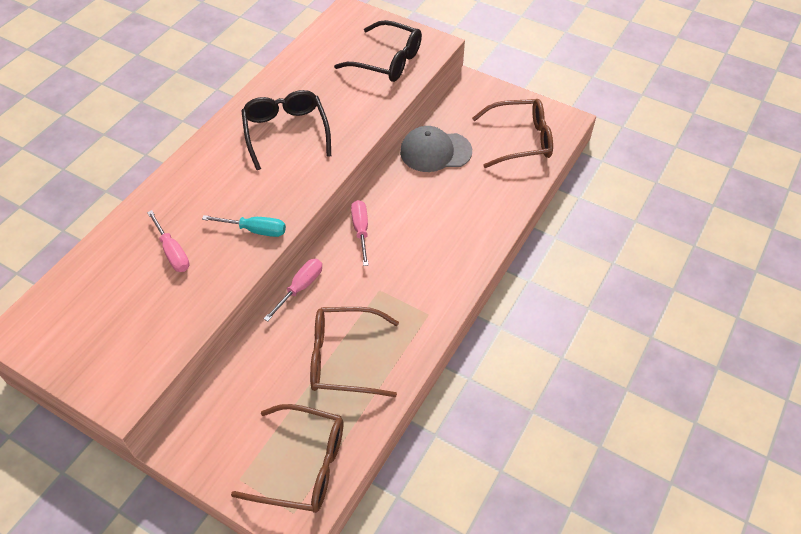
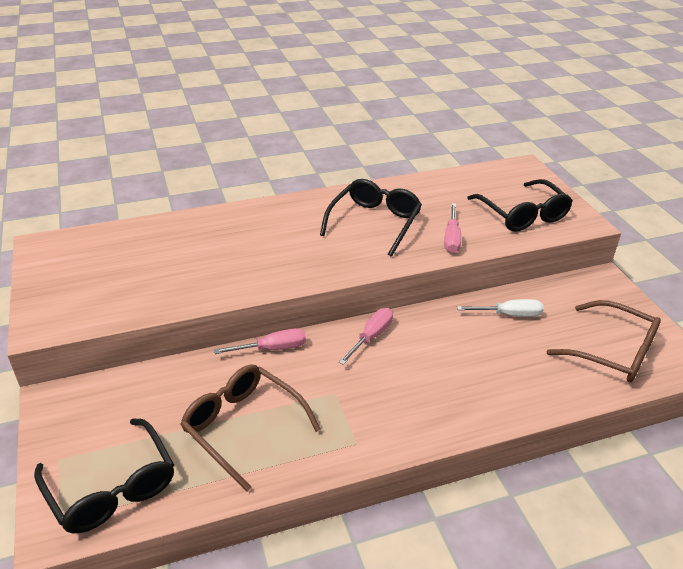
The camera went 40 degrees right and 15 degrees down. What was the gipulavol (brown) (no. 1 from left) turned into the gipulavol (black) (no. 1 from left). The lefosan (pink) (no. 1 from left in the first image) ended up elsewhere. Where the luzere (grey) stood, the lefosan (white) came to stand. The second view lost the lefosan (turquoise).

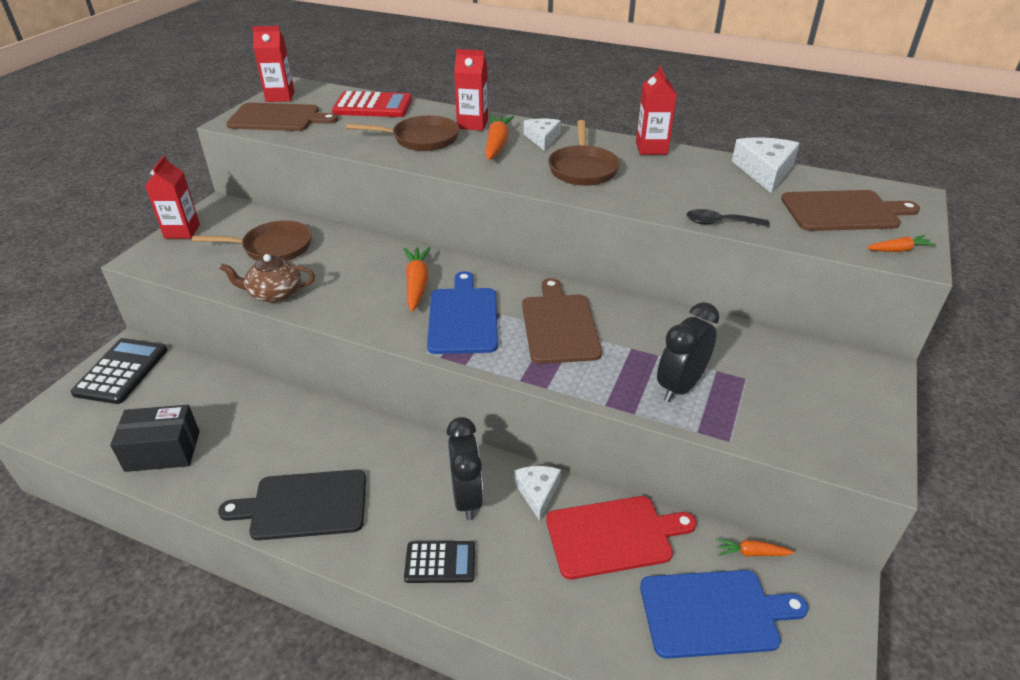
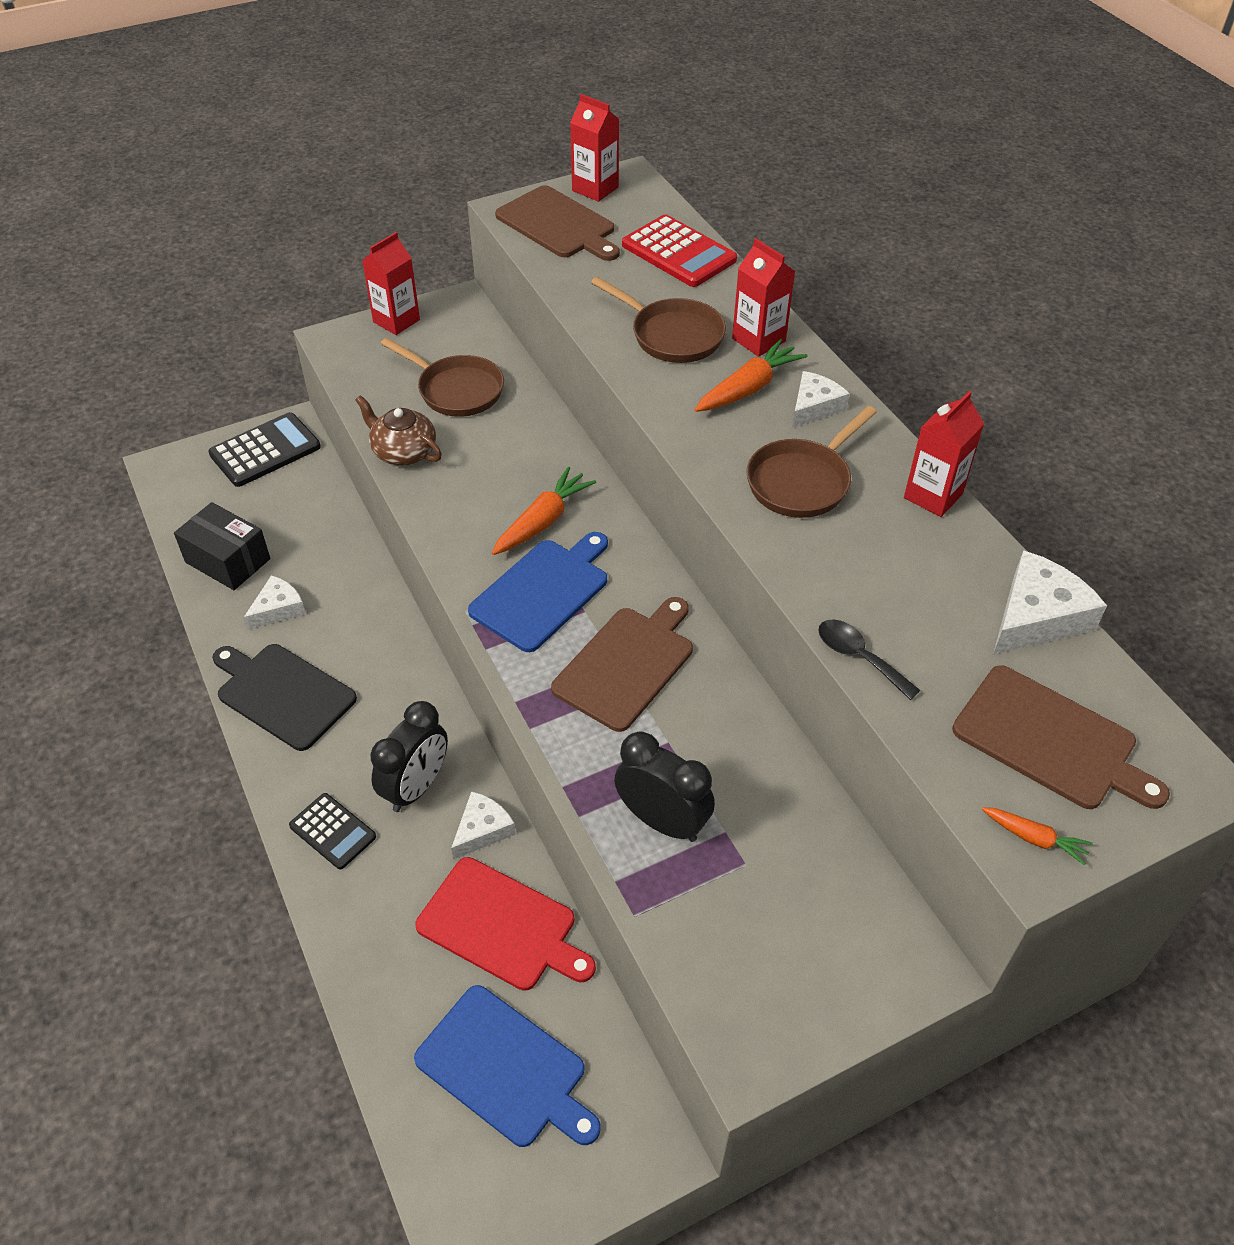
The camera went 40 degrees right and 10 degrees up. The second view gained the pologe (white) (no. 1 from left). The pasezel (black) (no. 2 from left) ended up facing another way, 45 degrees clockwise from before. The second view lost the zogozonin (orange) (no. 3 from left).

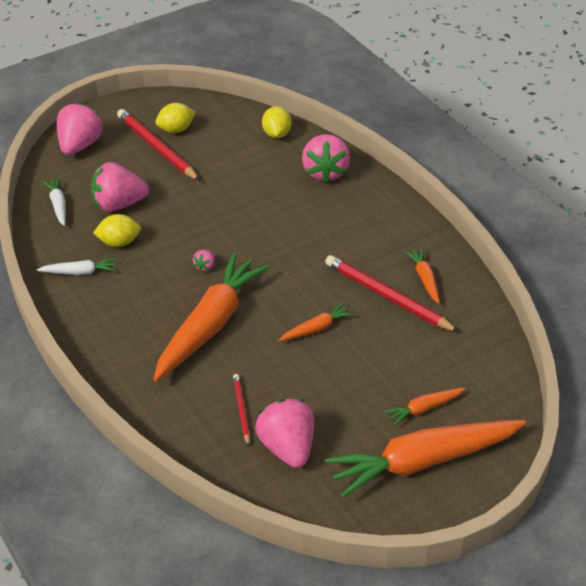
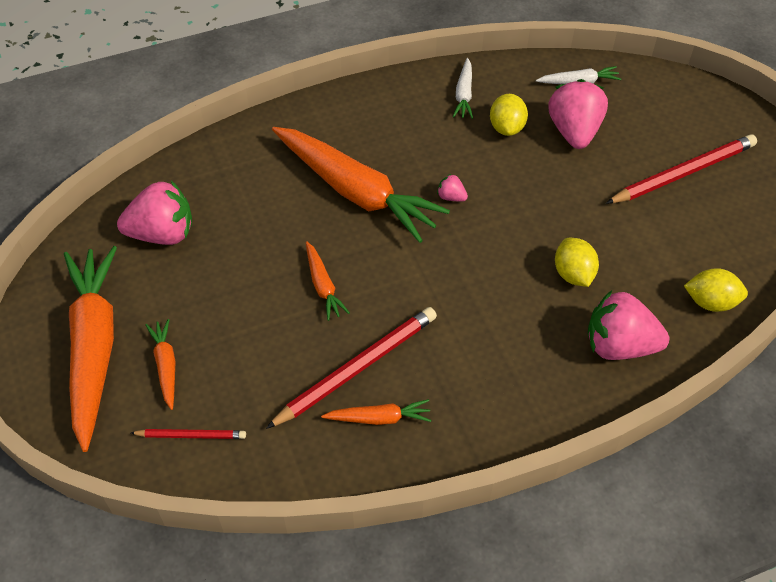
The camera went 100 degrees right and 10 degrees up. The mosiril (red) (no. 2 from left in the first image) ended up elsewhere. The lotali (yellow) (no. 2 from left) ended up elsewhere. The second view lost the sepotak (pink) (no. 1 from left).

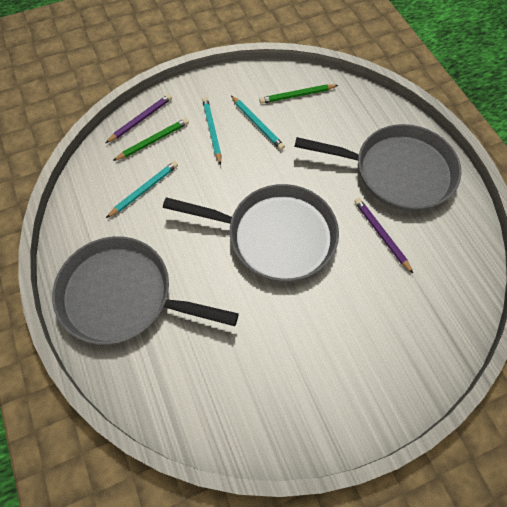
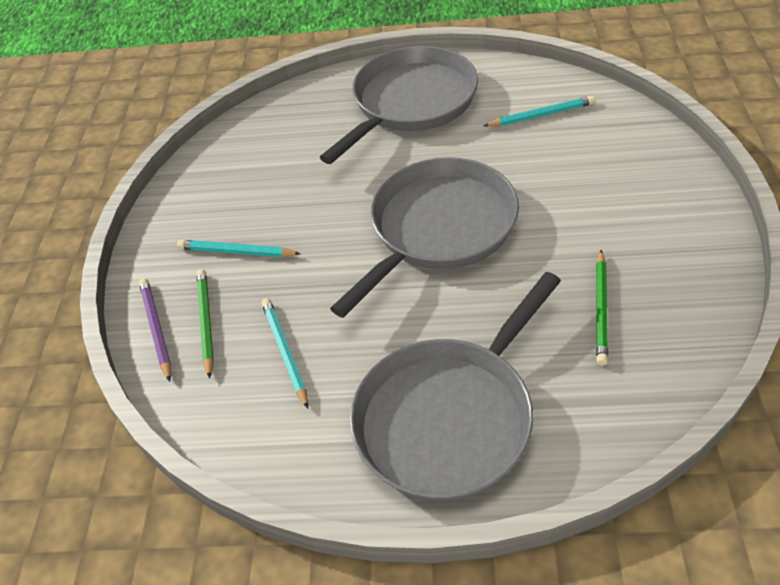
The camera went 60 degrees left and 15 degrees down. The mosiril (turquoise) (no. 3 from left) ended up elsewhere. The mosiril (green) (no. 2 from left) ended up elsewhere. The second view lost the mosiril (purple) (no. 2 from left).

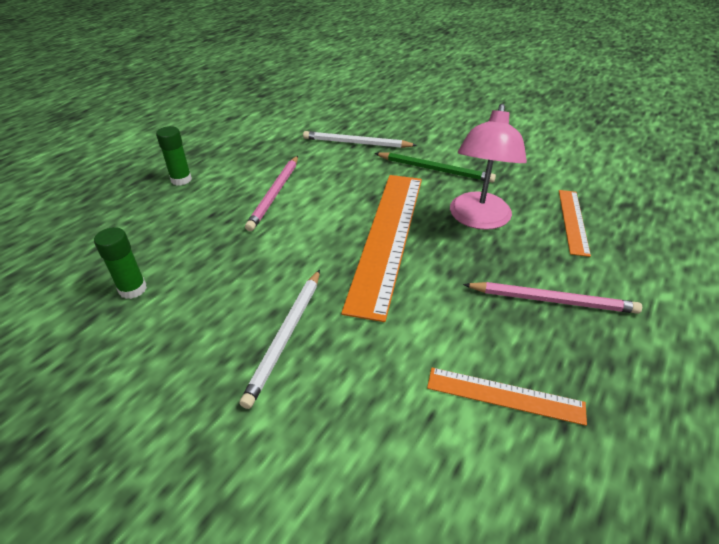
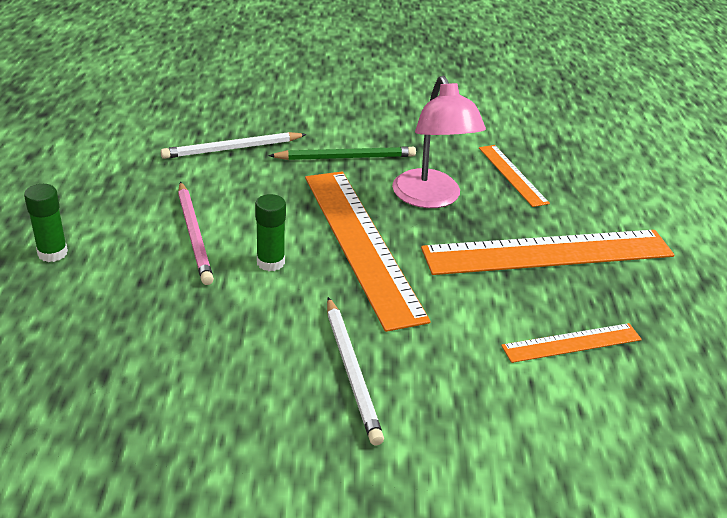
The camera went 35 degrees left and 5 degrees down. The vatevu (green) (no. 1 from left in the first image) ended up elsewhere. Where the mosiril (pink) (no. 2 from left) stood, the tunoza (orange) (no. 3 from left) came to stand.

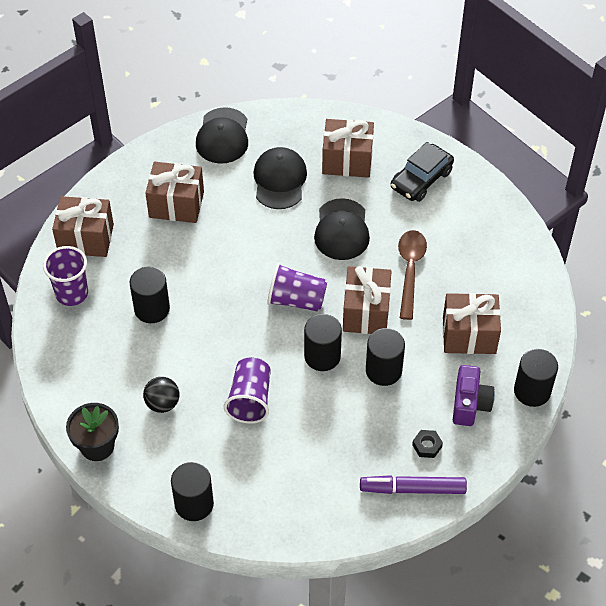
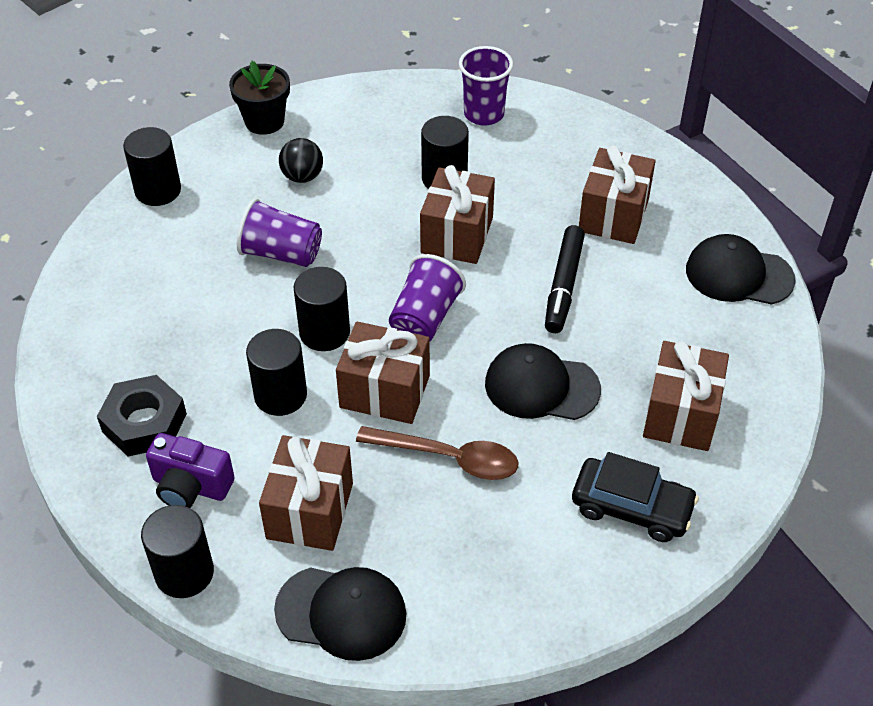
The camera went 100 degrees right and 5 degrees down. The size of the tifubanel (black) changed by a factor of 2.00. The luzere (black) (no. 2 from left in the first image) ended up elsewhere. The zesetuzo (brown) (no. 1 from left in the first image) ended up elsewhere. The second view gained the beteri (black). The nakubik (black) ended up facing another way, 150 degrees clockwise from before. The second view lost the beteri (purple).

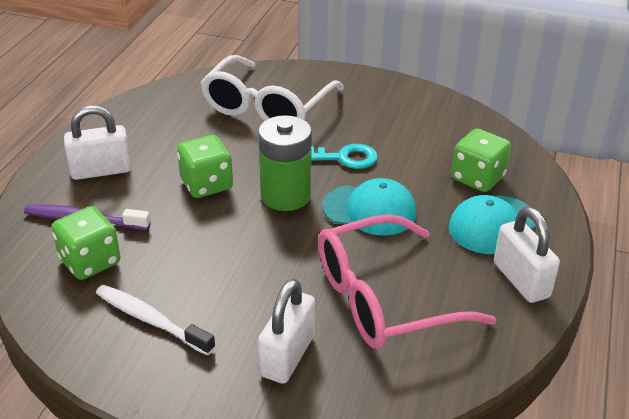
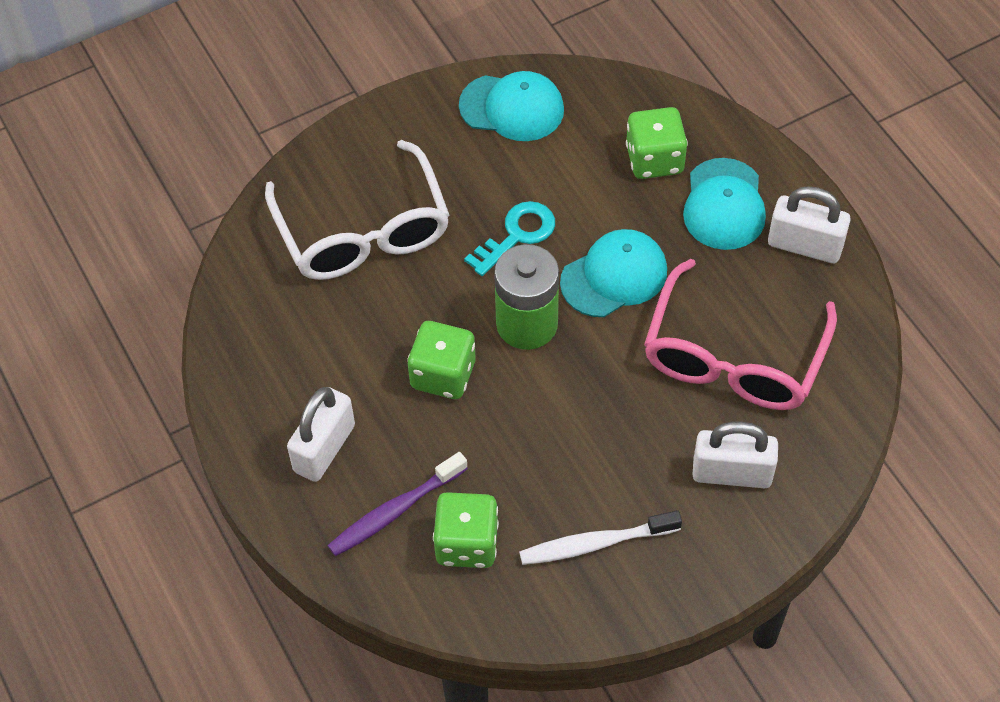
The camera went 45 degrees left and 20 degrees up. The second view gained the luzere (turquoise) (no. 1 from left). The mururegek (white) (no. 2 from left) ended up facing another way, 60 degrees counterclockwise from before.

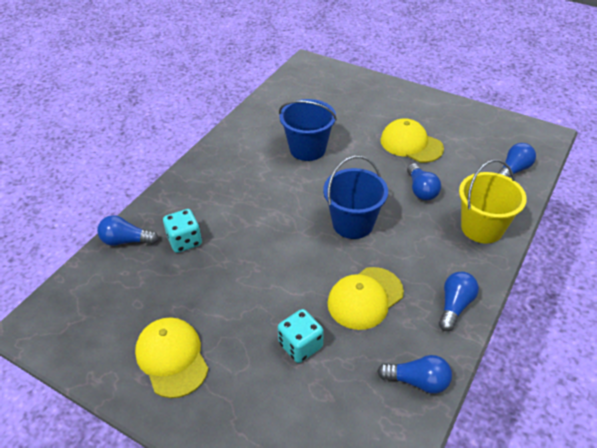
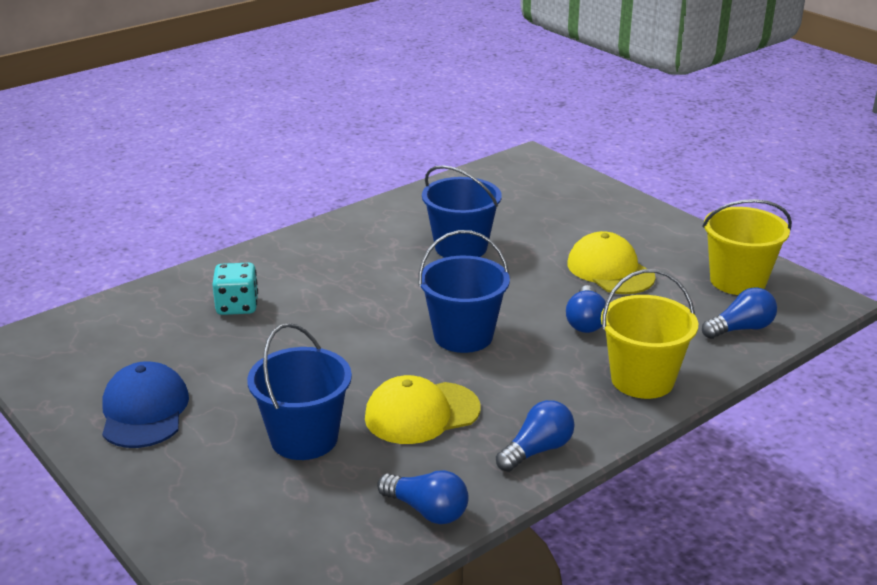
The camera went 20 degrees right and 15 degrees down. What was the luzere (yellow) (no. 1 from left) turned into the luzere (blue). Where the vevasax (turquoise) (no. 2 from left) stood, the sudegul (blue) (no. 1 from left) came to stand. The second view gained the sudegul (yellow) (no. 2 from left). The second view lost the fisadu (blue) (no. 1 from left).

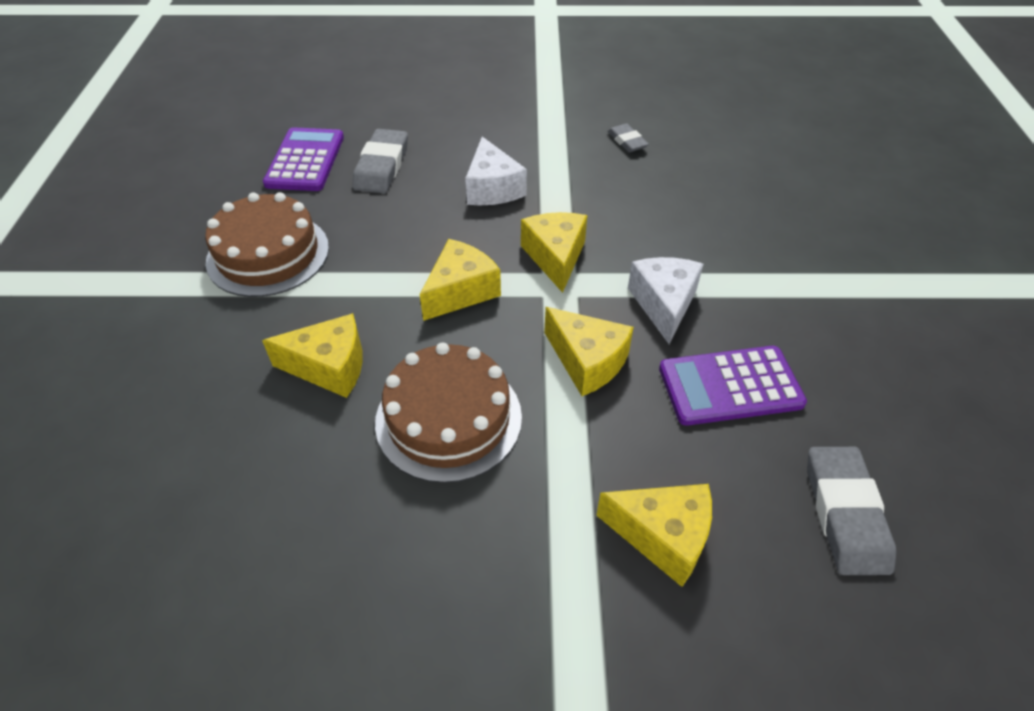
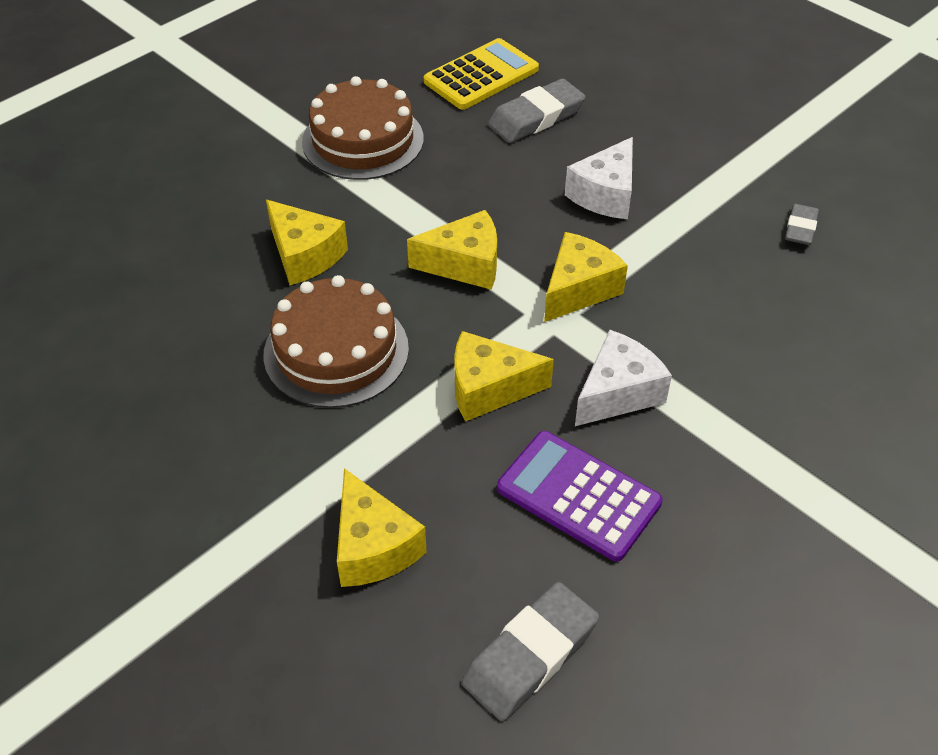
The camera went 45 degrees right and 0 degrees up. What was the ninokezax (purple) (no. 1 from left) turned into the ninokezax (yellow). The pologe (yellow) (no. 4 from left) ended up facing another way, 90 degrees clockwise from before.

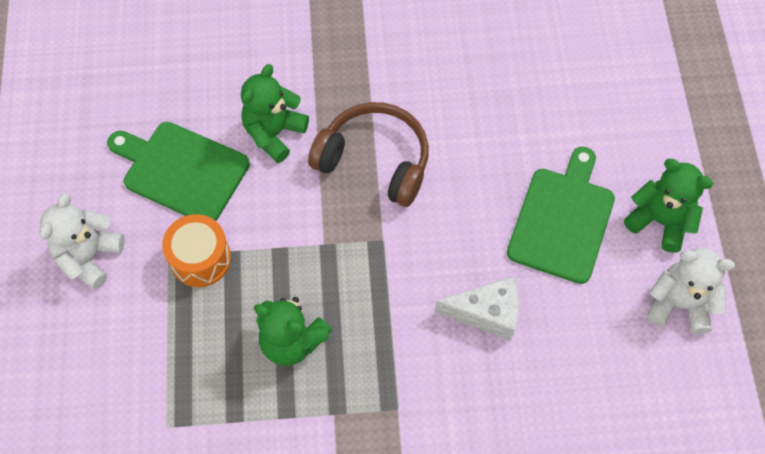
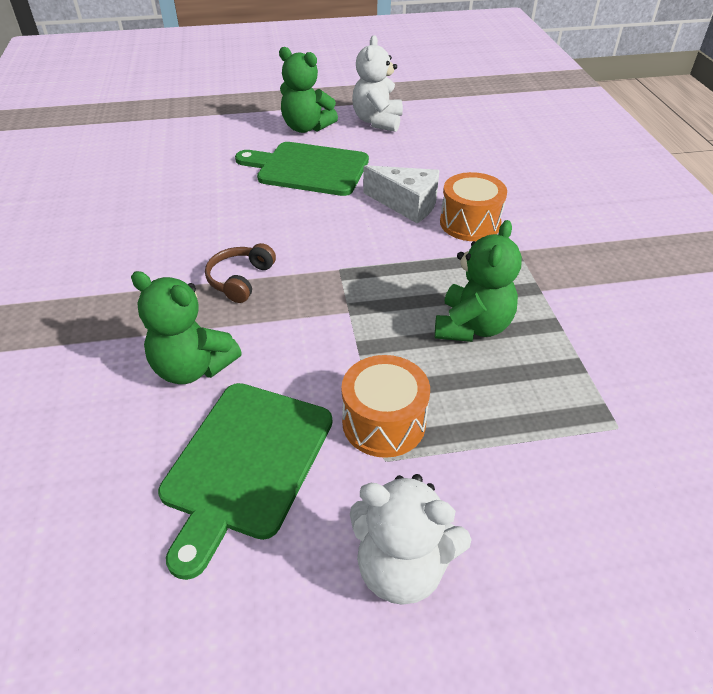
The camera went 95 degrees left and 20 degrees down. The size of the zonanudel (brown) changed by a factor of 0.54. The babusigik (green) (no. 3 from left in the first image) ended up facing another way, 90 degrees counterclockwise from before. The pologe (white) ended up facing another way, 120 degrees clockwise from before. The second view gained the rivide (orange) (no. 2 from left).

